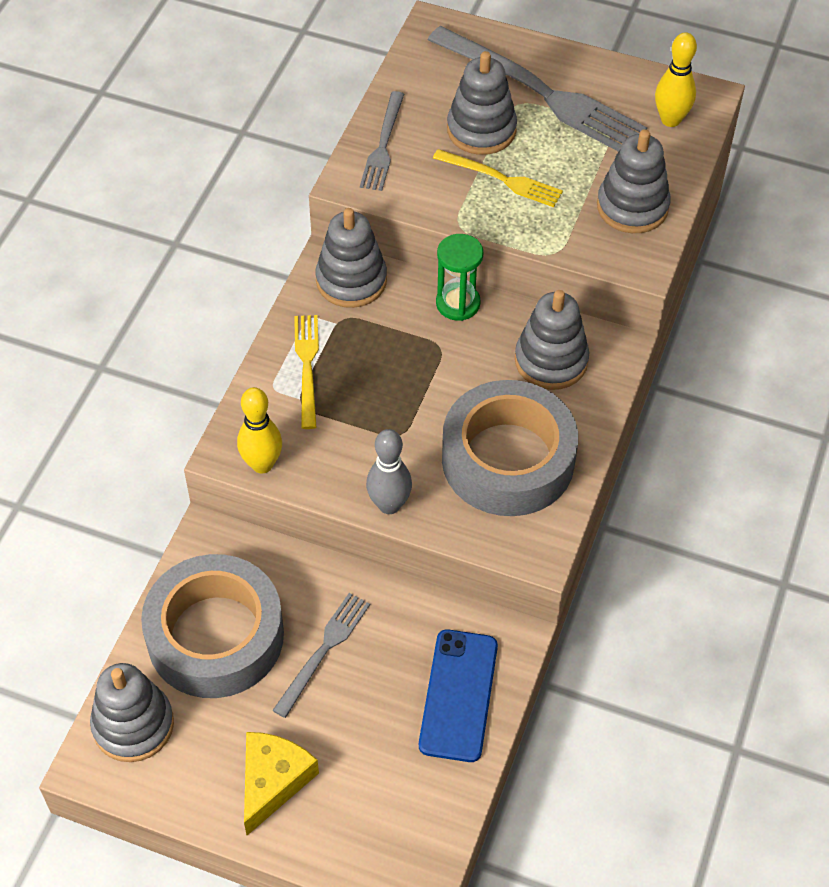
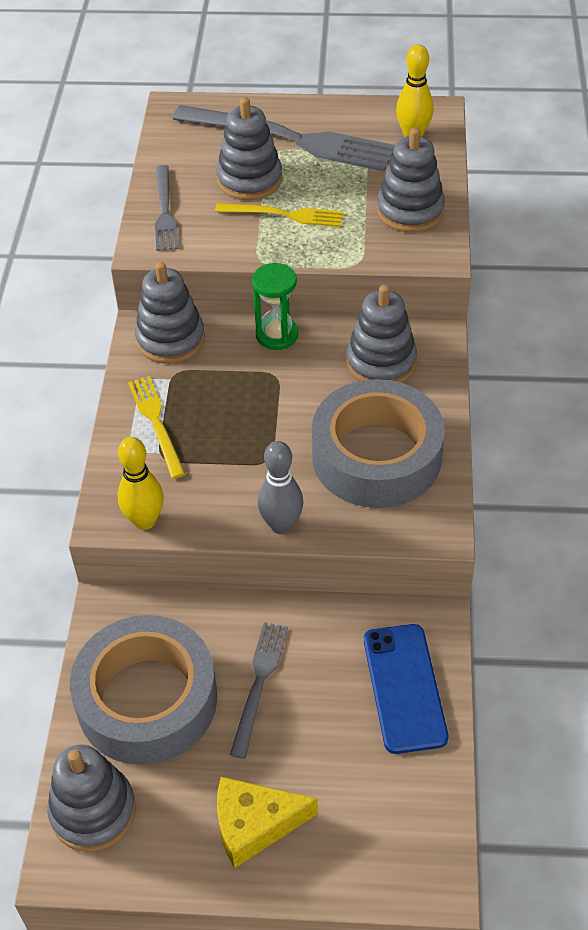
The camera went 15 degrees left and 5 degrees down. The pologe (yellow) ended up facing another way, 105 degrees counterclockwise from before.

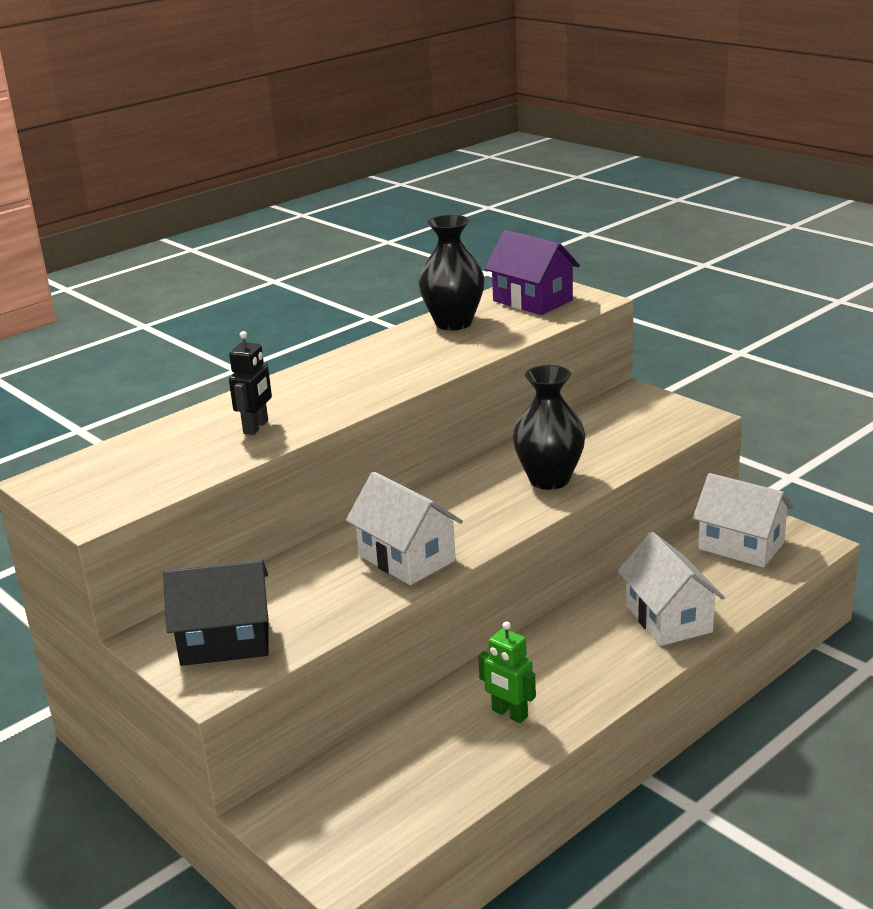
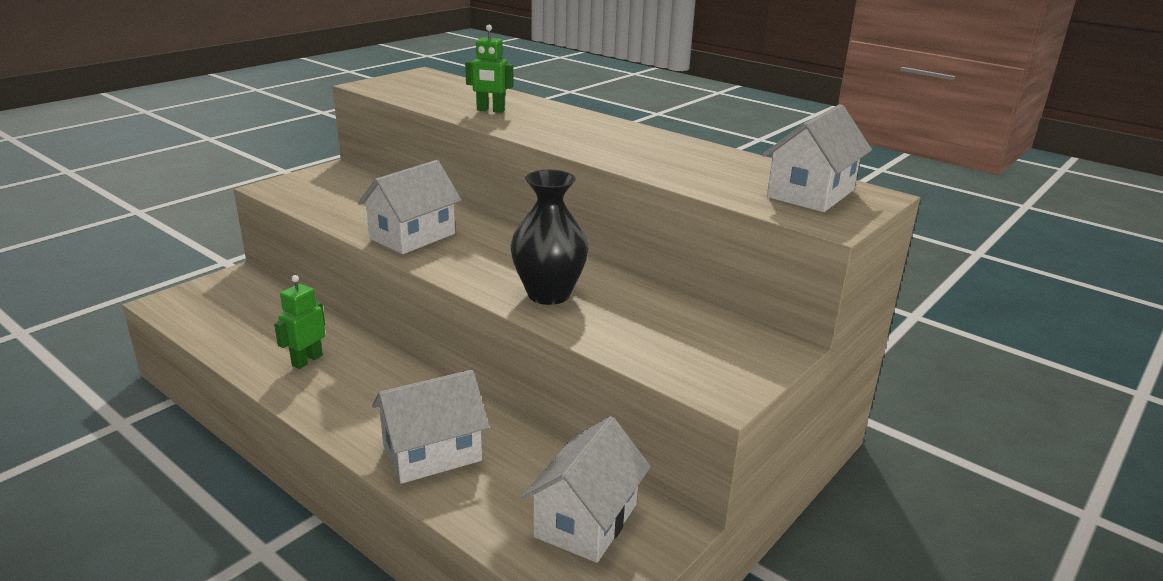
The camera went 80 degrees right and 0 degrees up. What was the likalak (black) turned into the likalak (green) (no. 2 from left). What was the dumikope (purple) turned into the dumikope (white) (no. 4 from left). The second view lost the dumikope (black). The second view lost the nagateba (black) (no. 1 from left).

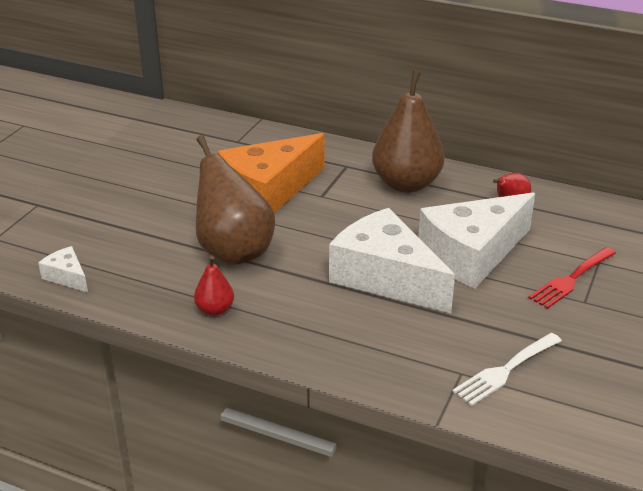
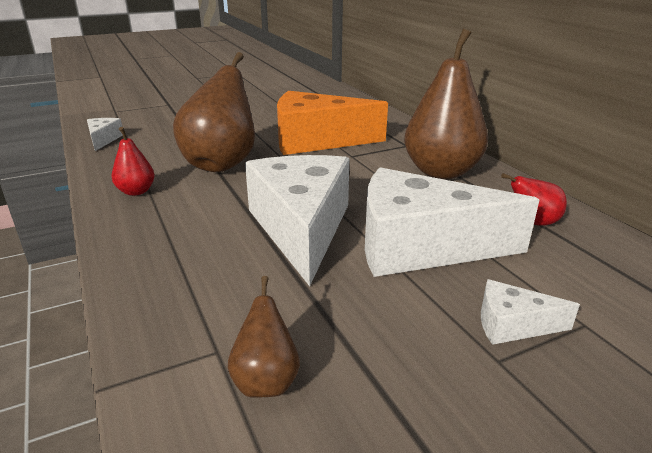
The camera went 40 degrees right and 5 degrees down. Where the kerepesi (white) stood, the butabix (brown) (no. 2 from left) came to stand. Where the kerepesi (red) stood, the pologe (white) (no. 4 from left) came to stand.

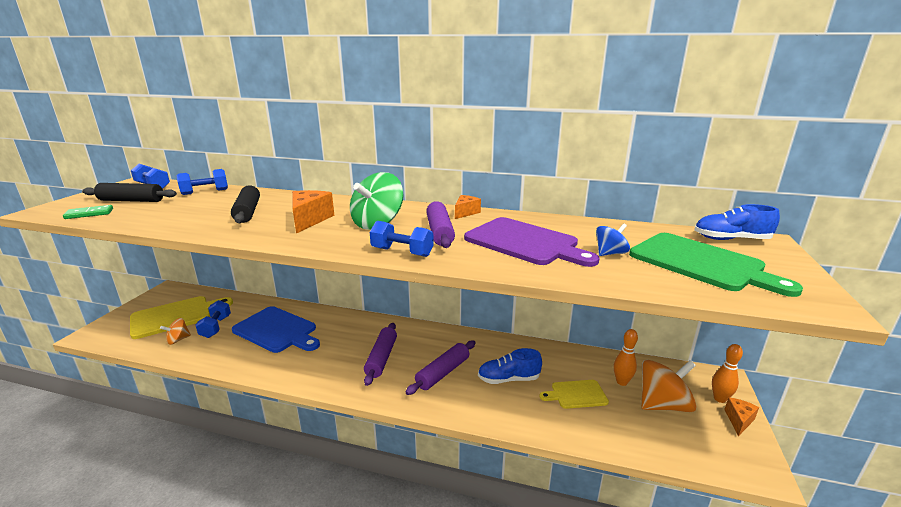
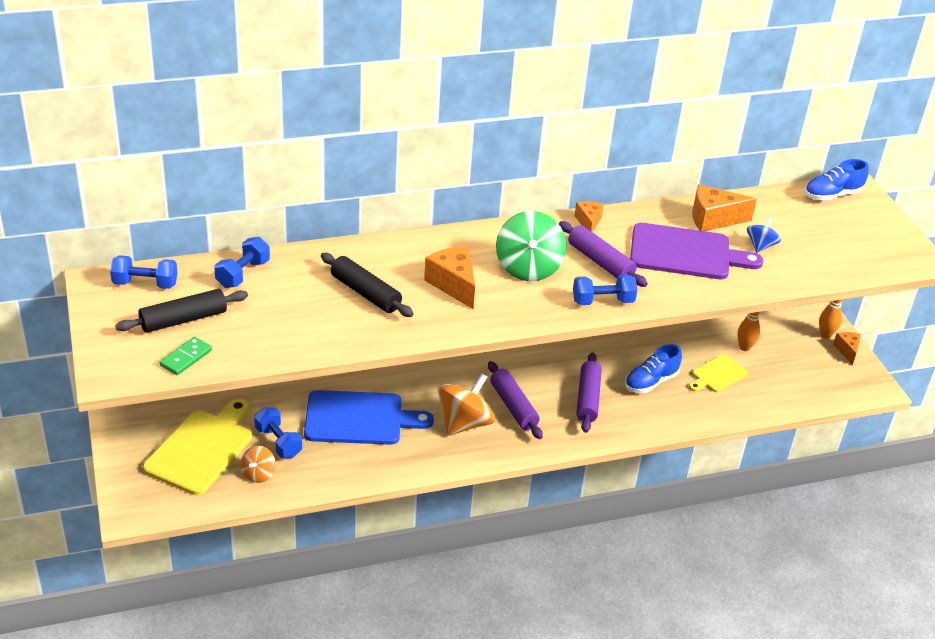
The camera went 35 degrees left and 15 degrees up. The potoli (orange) (no. 2 from left) ended up elsewhere. The second view gained the pologe (orange) (no. 3 from left). The second view lost the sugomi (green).

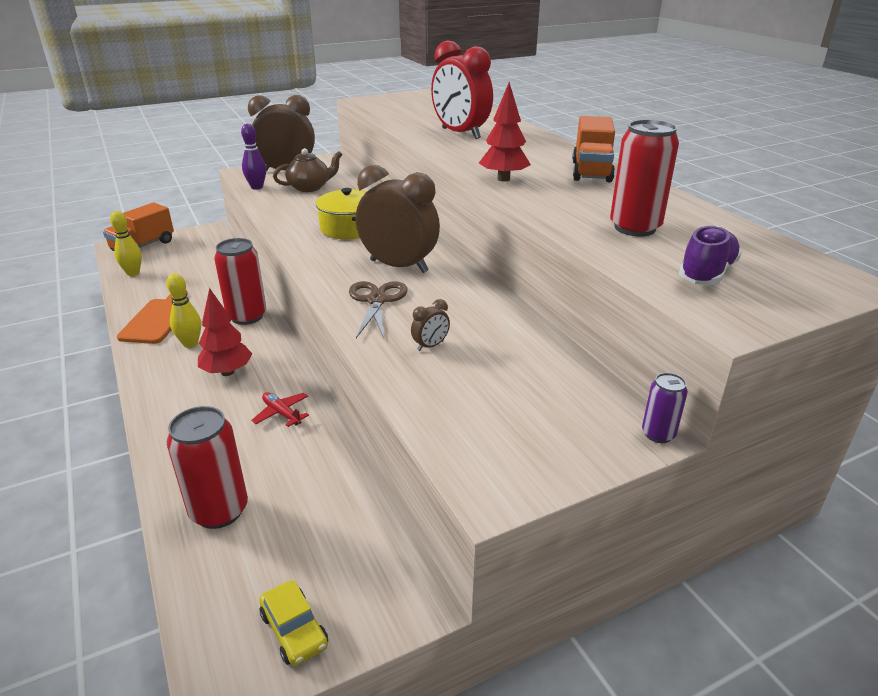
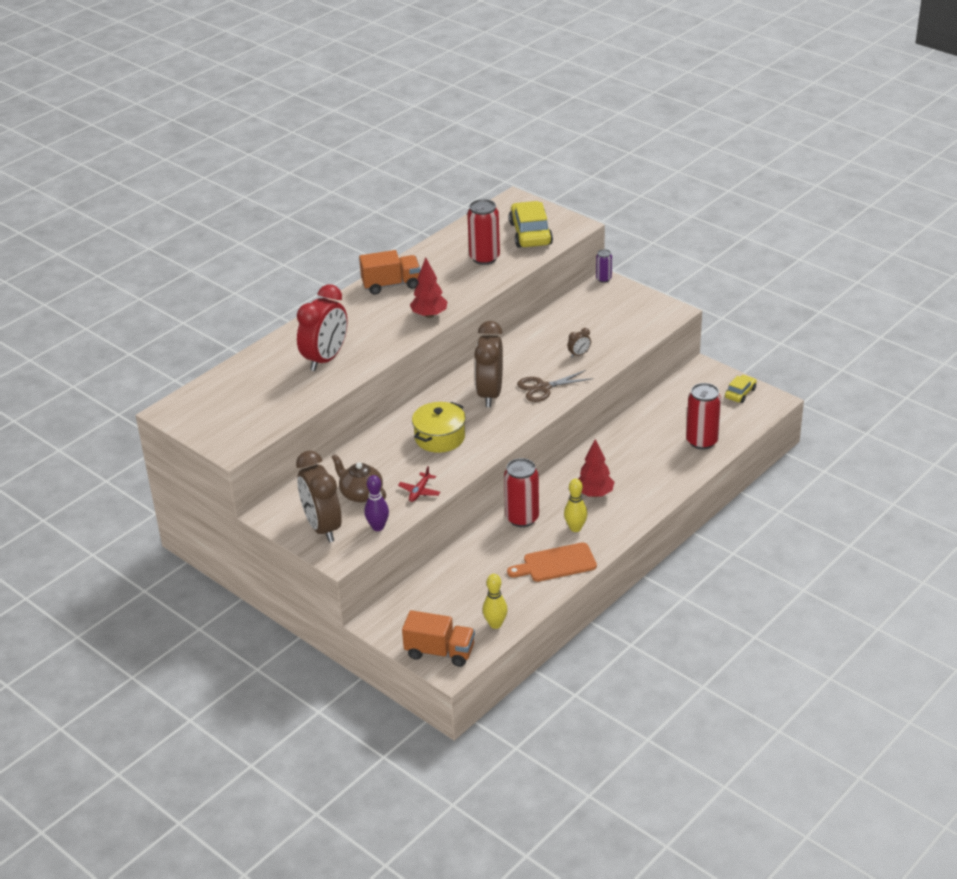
The camera went 110 degrees left and 5 degrees up. The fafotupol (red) ended up elsewhere. Where the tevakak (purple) stood, the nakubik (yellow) (no. 1 from left) came to stand. The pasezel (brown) (no. 3 from left) ended up facing another way, 120 degrees clockwise from before.

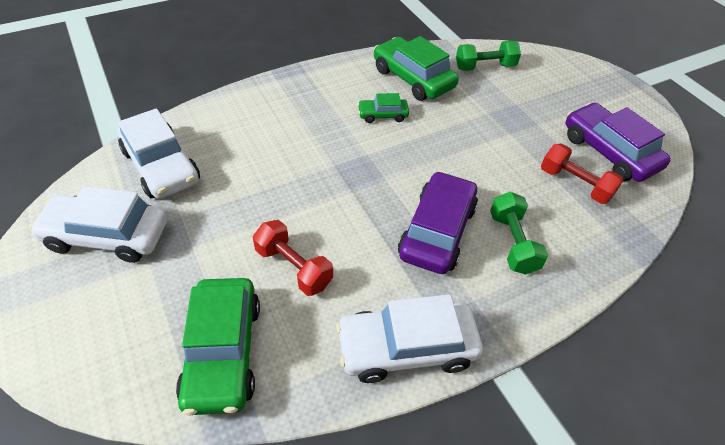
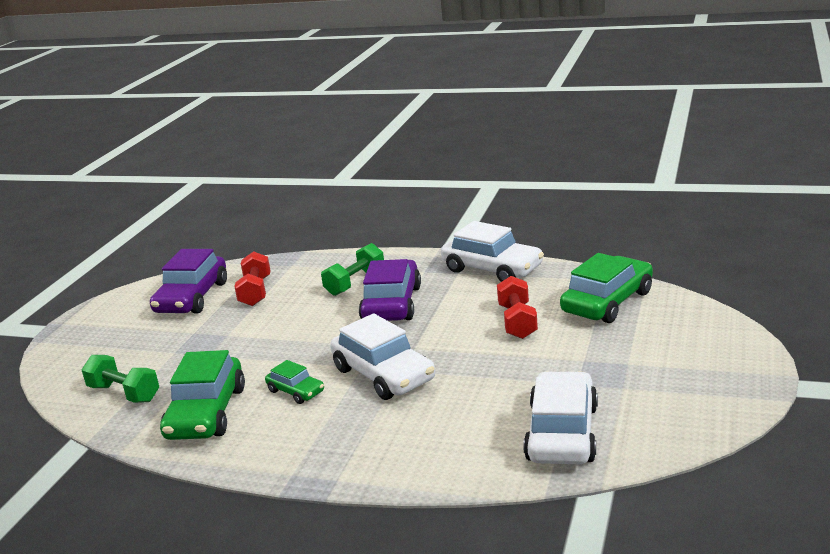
The camera went 130 degrees left and 25 degrees down. The nakubik (white) (no. 1 from left) ended up elsewhere. The nakubik (purple) (no. 1 from left in the first image) ended up facing another way, 120 degrees clockwise from before.

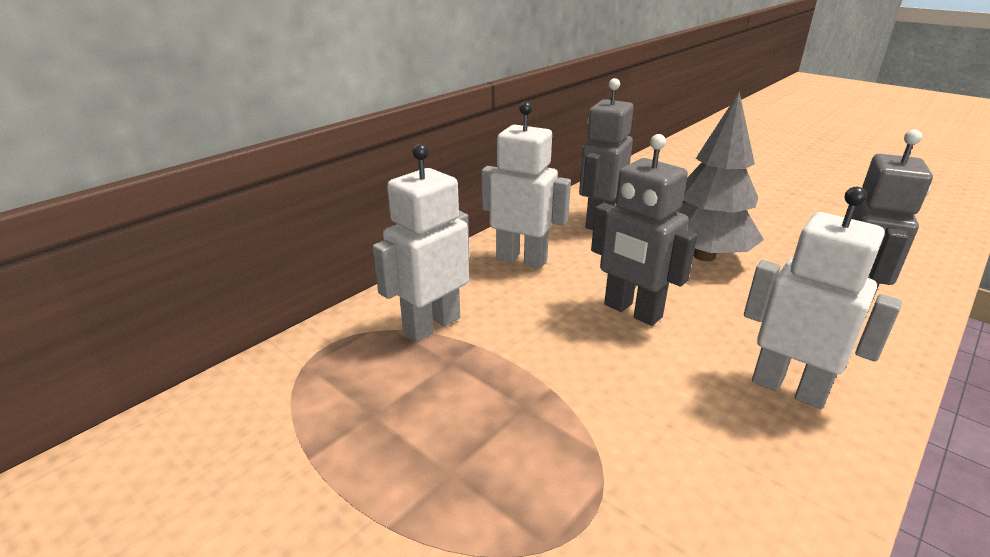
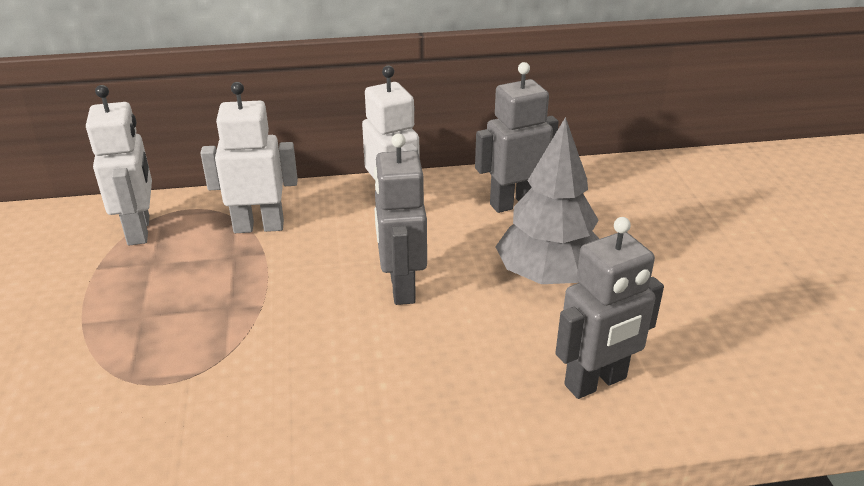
The camera went 40 degrees right and 5 degrees up. The likalak (white) (no. 3 from left in the first image) ended up elsewhere.

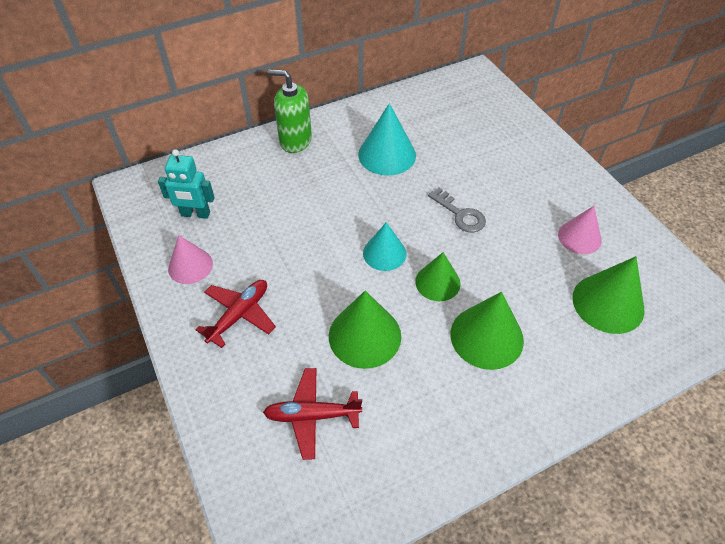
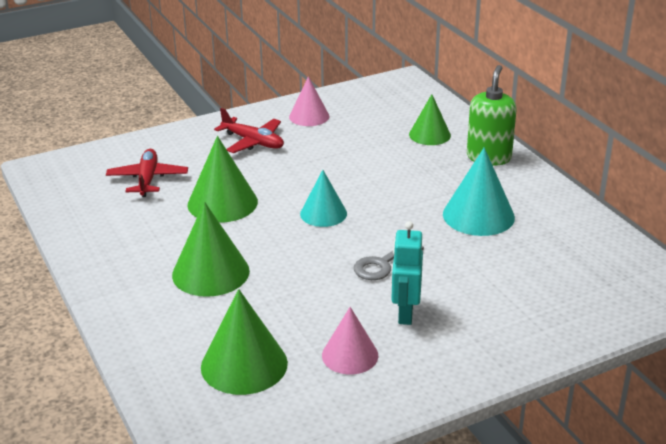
The camera went 90 degrees right and 20 degrees down. The likalak (turquoise) ended up elsewhere. The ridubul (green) (no. 2 from left in the first image) ended up elsewhere.

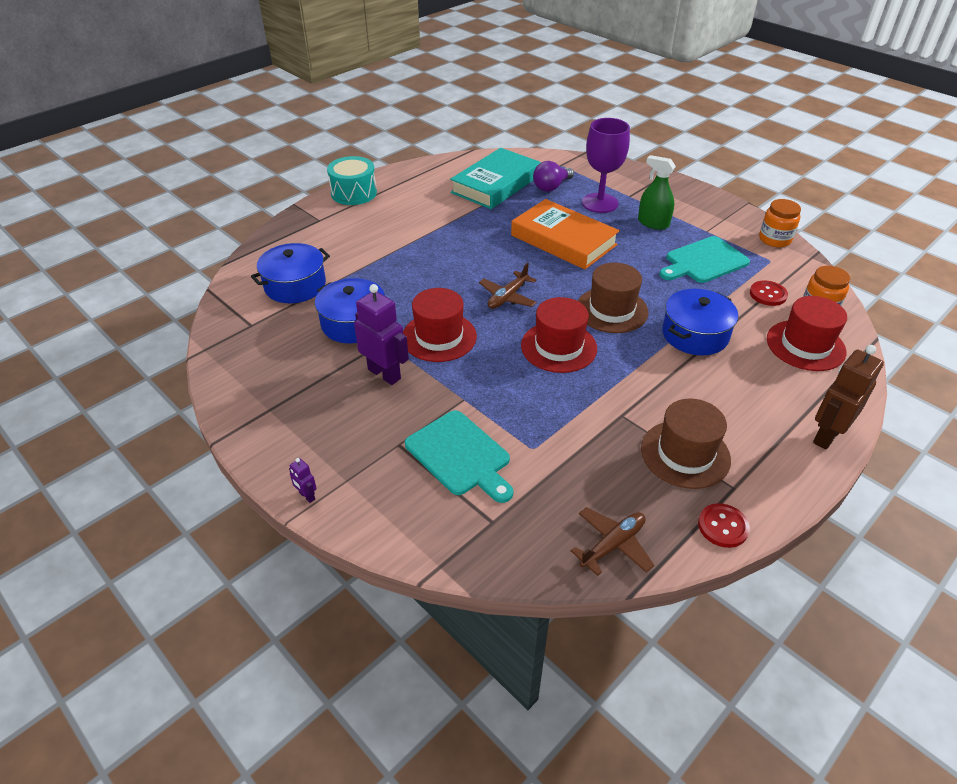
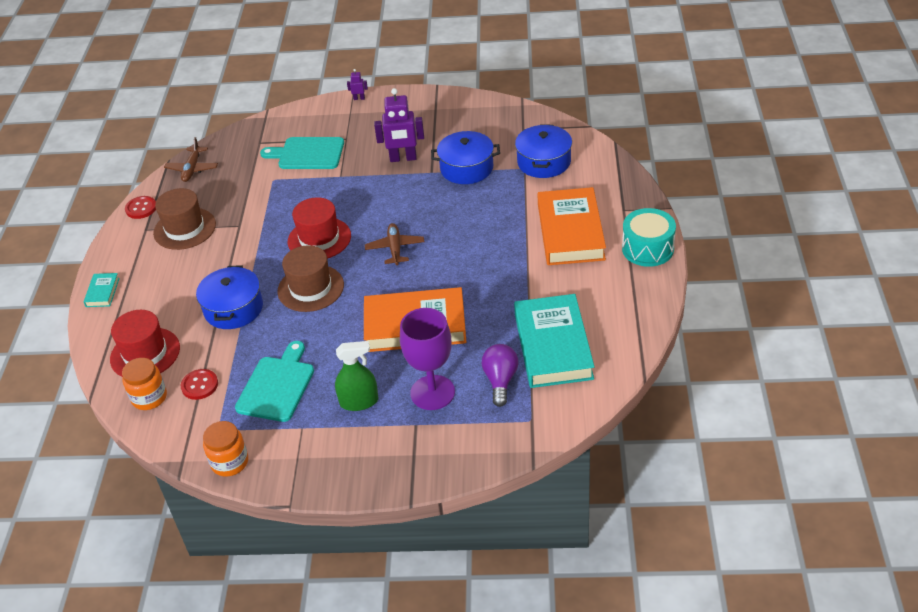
The camera went 140 degrees right and 0 degrees up. Where the likalak (brown) stood, the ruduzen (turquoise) (no. 1 from left) came to stand. The second view gained the ruduzen (orange) (no. 2 from left). The second view lost the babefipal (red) (no. 1 from left).

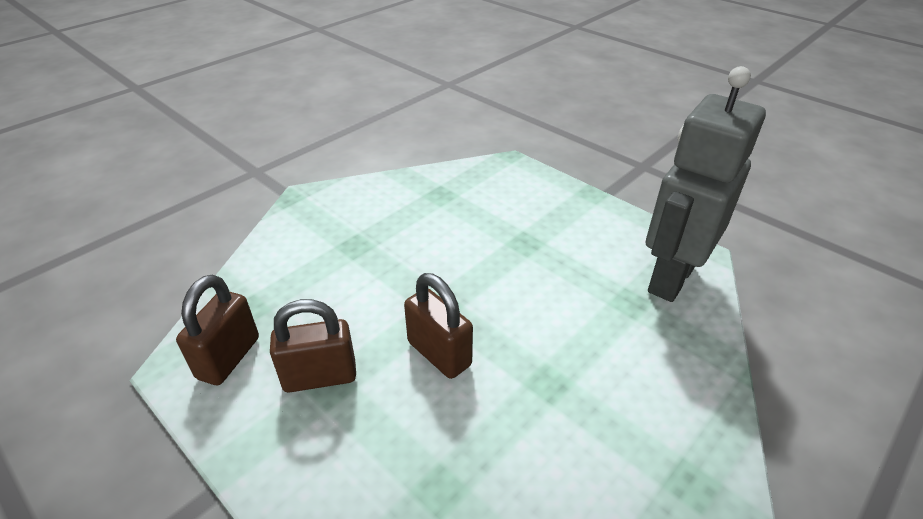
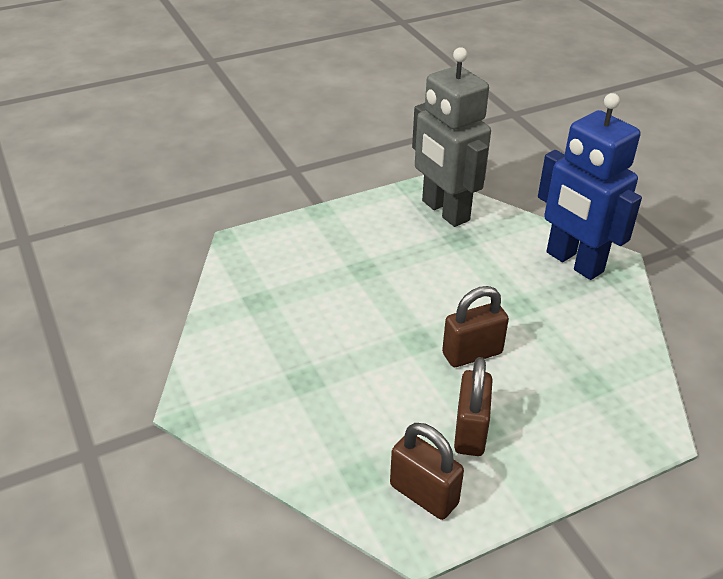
The camera went 70 degrees left and 0 degrees up. The second view gained the likalak (blue).

